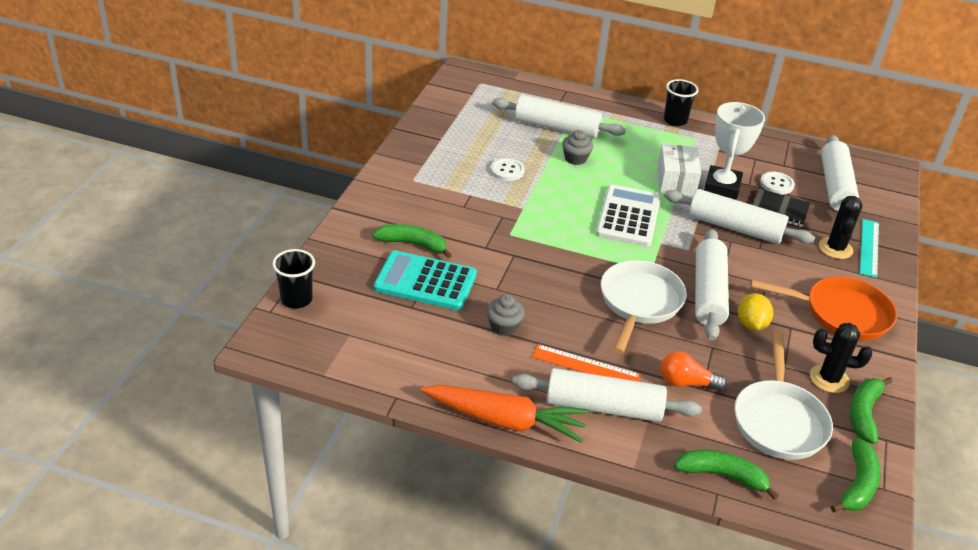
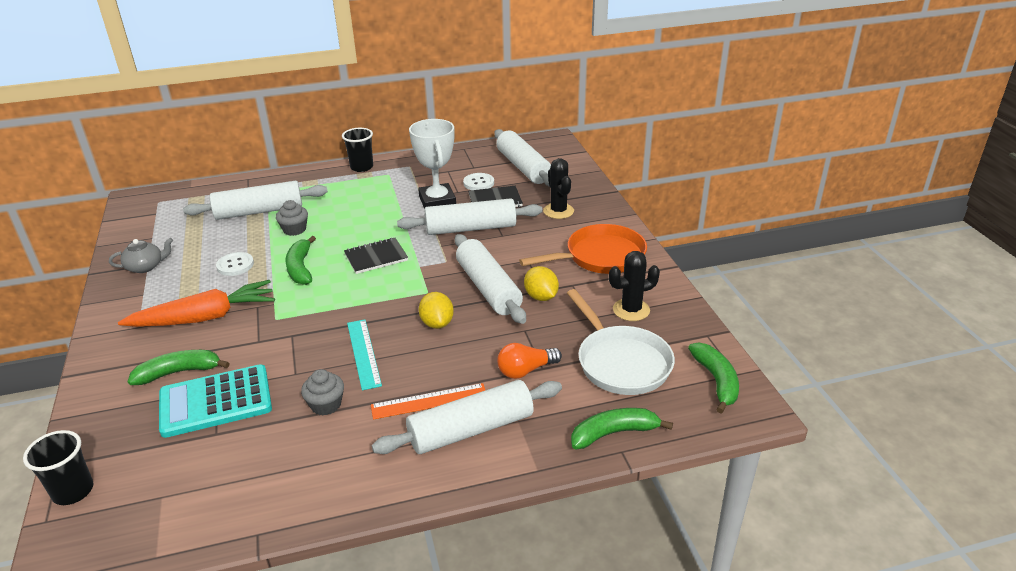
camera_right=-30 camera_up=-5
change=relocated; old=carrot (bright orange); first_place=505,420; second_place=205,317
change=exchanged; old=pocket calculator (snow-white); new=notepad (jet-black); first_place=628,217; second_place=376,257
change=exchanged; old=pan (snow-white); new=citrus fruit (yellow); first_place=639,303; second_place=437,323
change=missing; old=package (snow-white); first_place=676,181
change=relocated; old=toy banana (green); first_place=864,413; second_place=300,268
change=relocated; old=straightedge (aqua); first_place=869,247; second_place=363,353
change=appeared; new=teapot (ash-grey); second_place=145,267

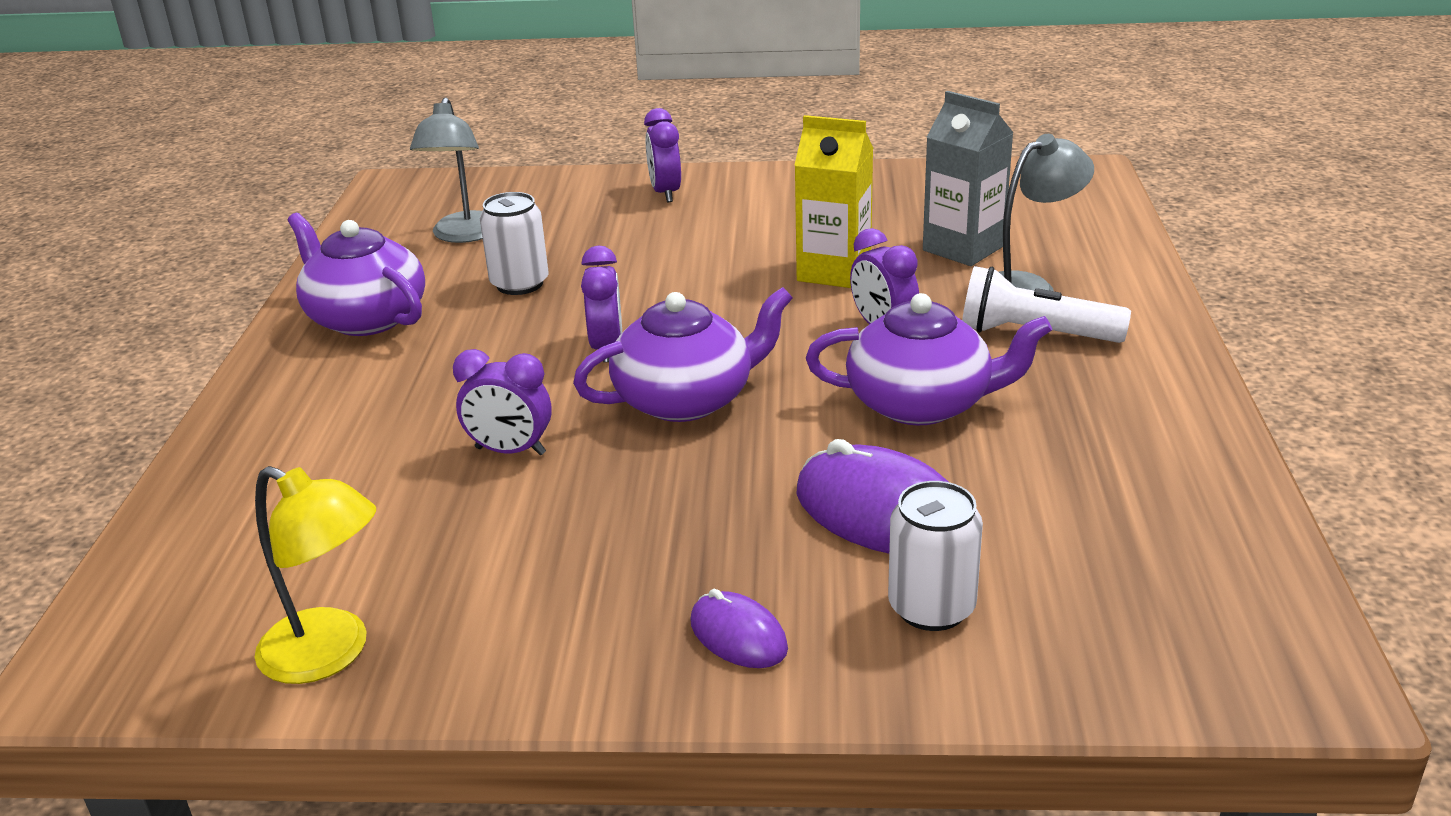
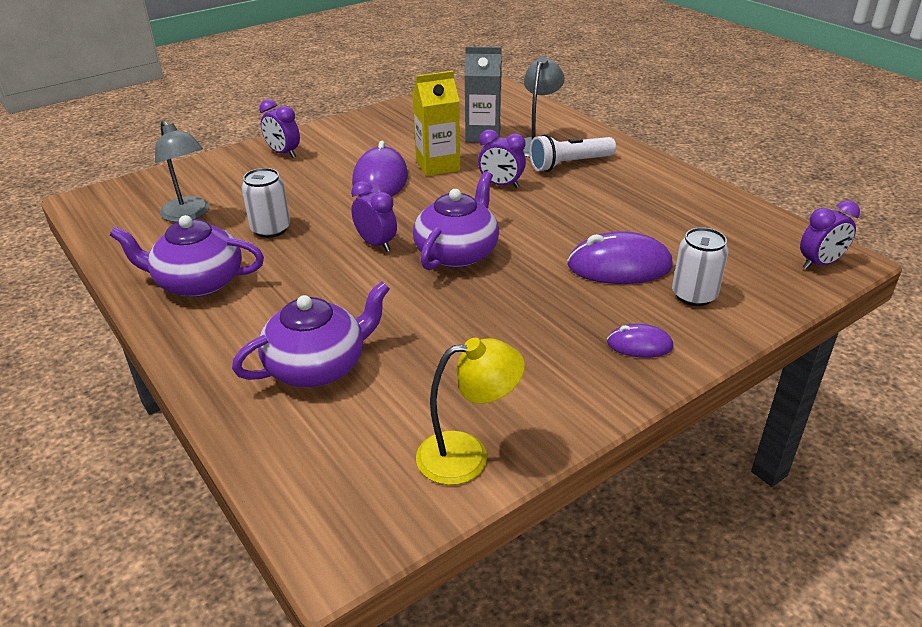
camera_right=-40 camera_up=5
change=relocated; old=clock (royal purple); first_place=510,451; second_place=819,264
change=relocated; old=teapot (royal purple); first_place=922,404; second_place=318,366
change=appeared; new=computer mouse (royal purple); second_place=380,180

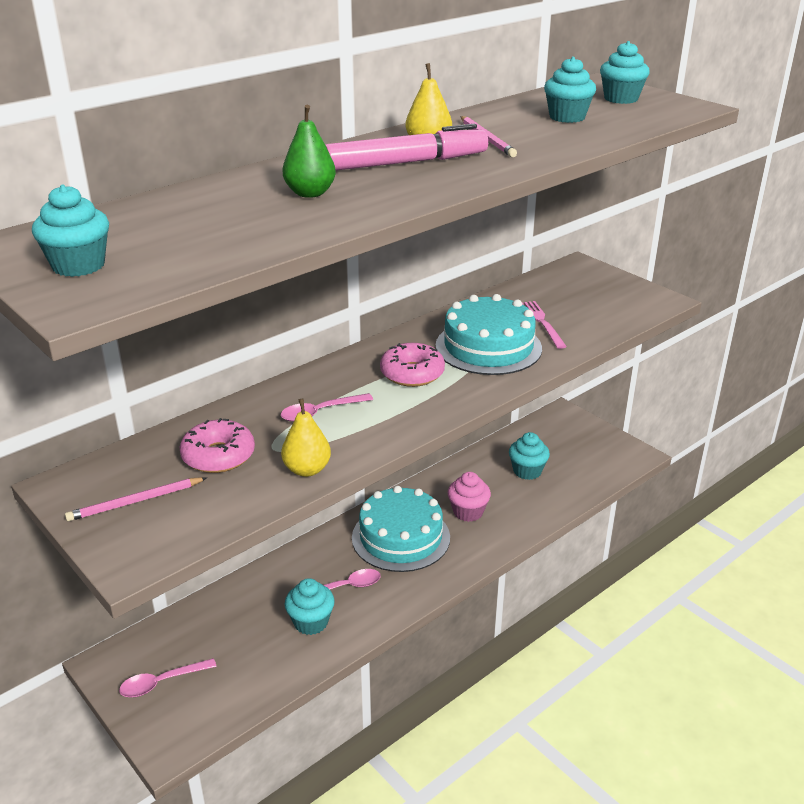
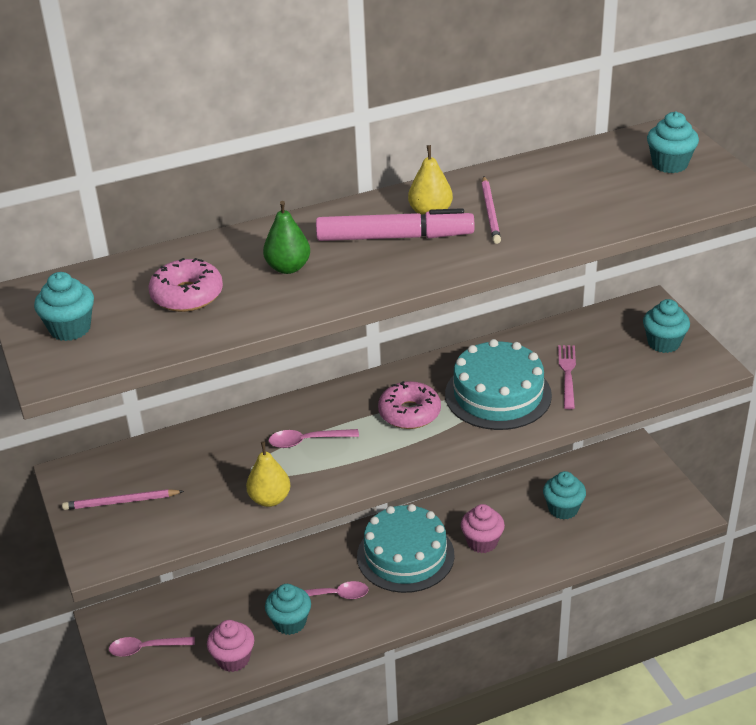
camera_right=20 camera_up=5
change=relocated; old=donut (rosy); first_place=218,456; second_place=187,295
change=relocated; old=fairy cake (aqua); first_place=567,117; second_place=663,343
change=appeared; new=fairy cake (rosy); second_place=233,659

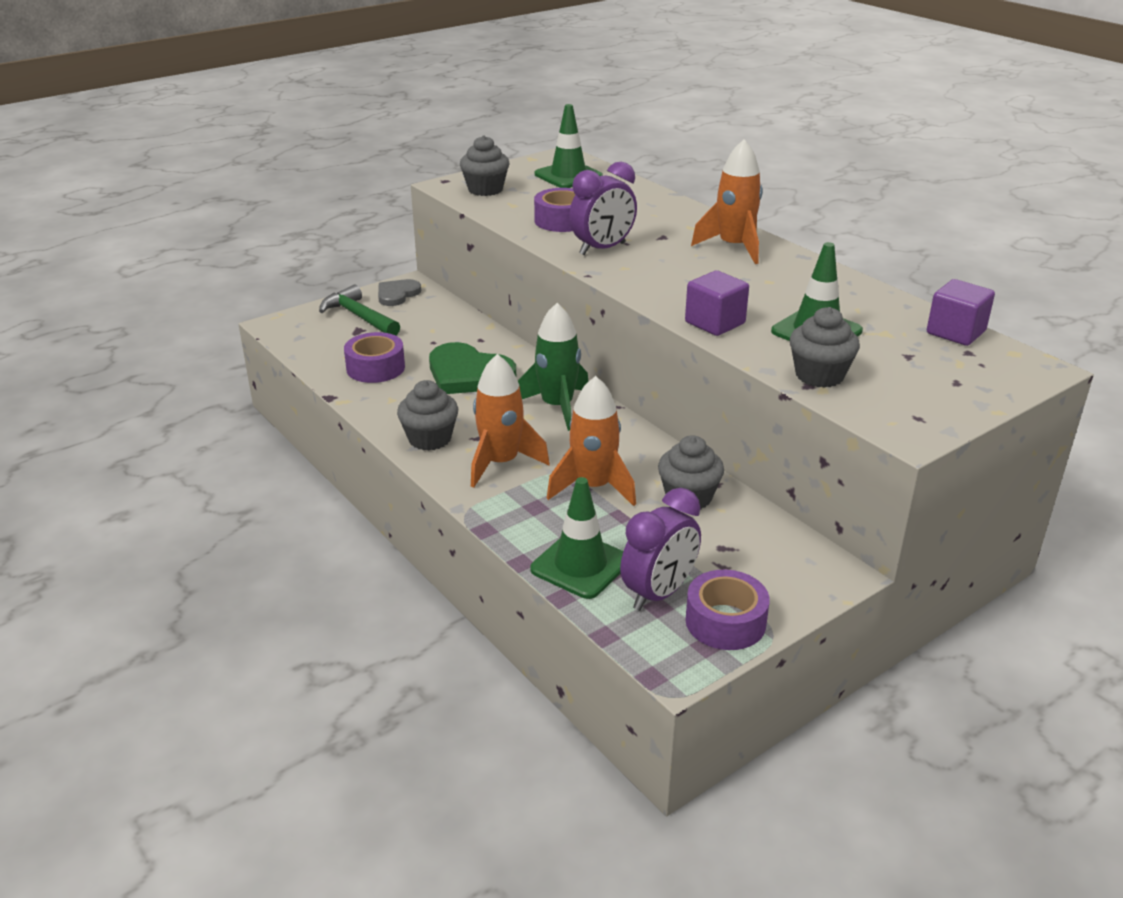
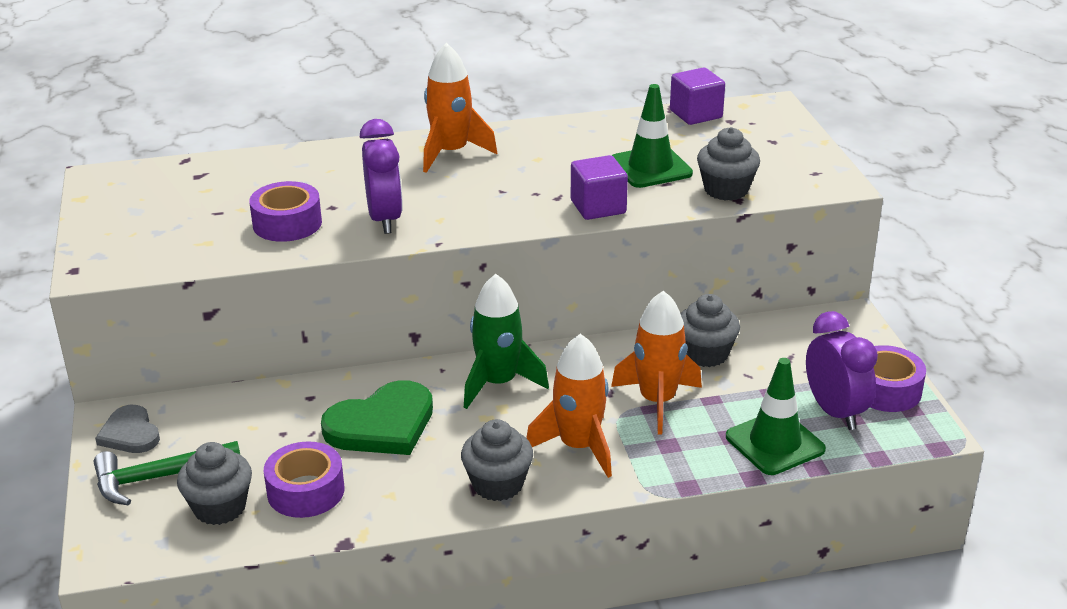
camera_right=-65 camera_up=0
change=relocated; old=fairy cake (ash-grey); first_place=485,189; second_place=220,507
change=missing; old=safety cone (green); first_place=568,176

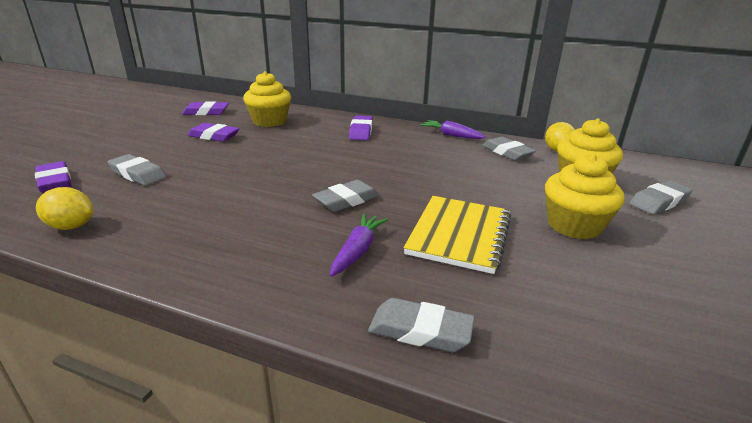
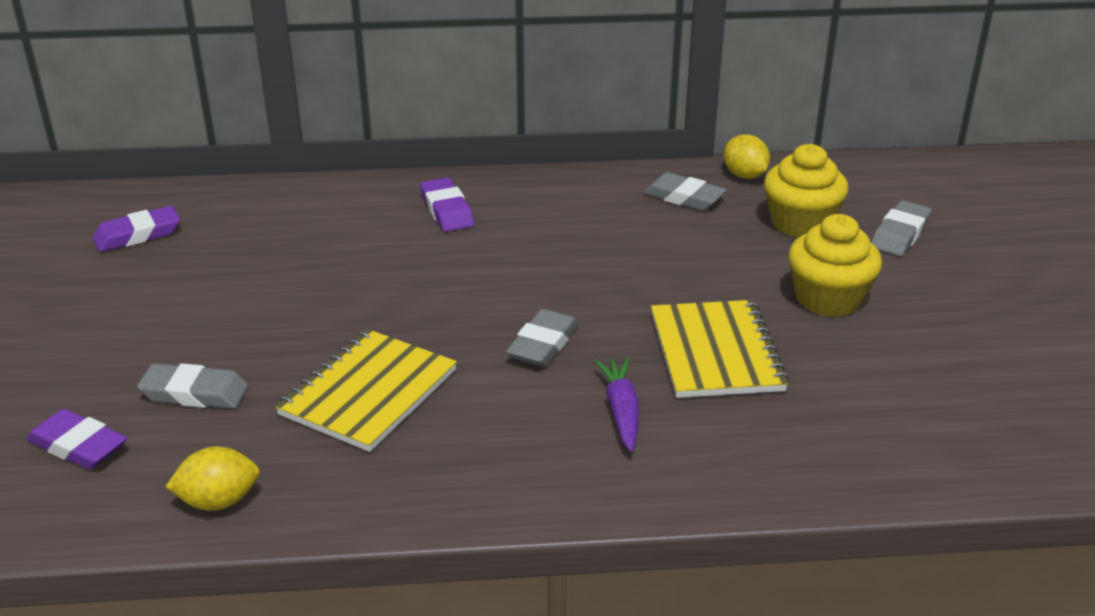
camera_right=-25 camera_up=5
change=missing; old=eraser (royal purple); first_place=214,136
change=missing; old=fairy cake (yellow); first_place=269,121
change=missing; old=eraser (ash-grey); first_place=420,330
change=missing; old=carrot (royal purple); first_place=451,135
change=appeared; new=notepad (yellow); second_place=369,392

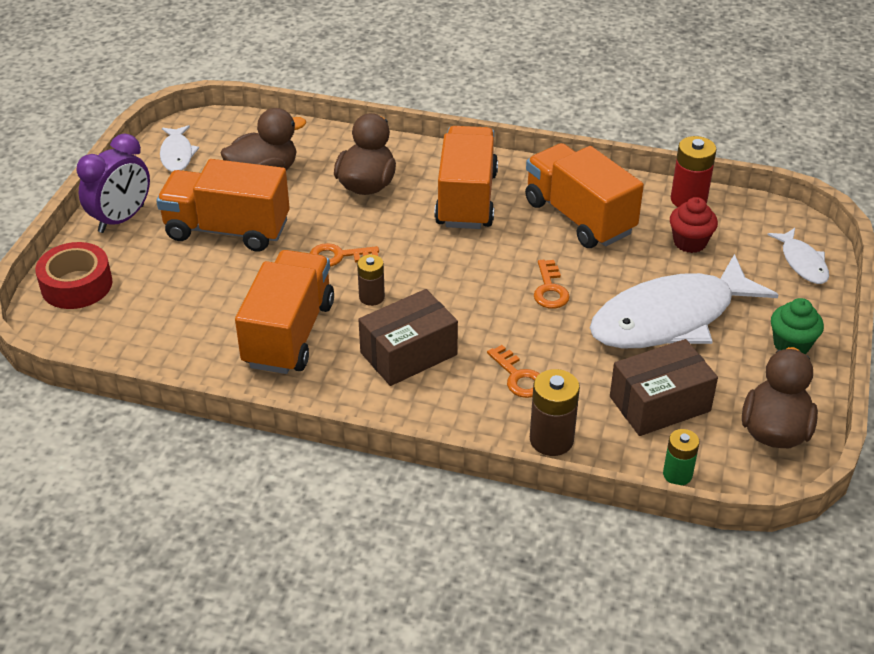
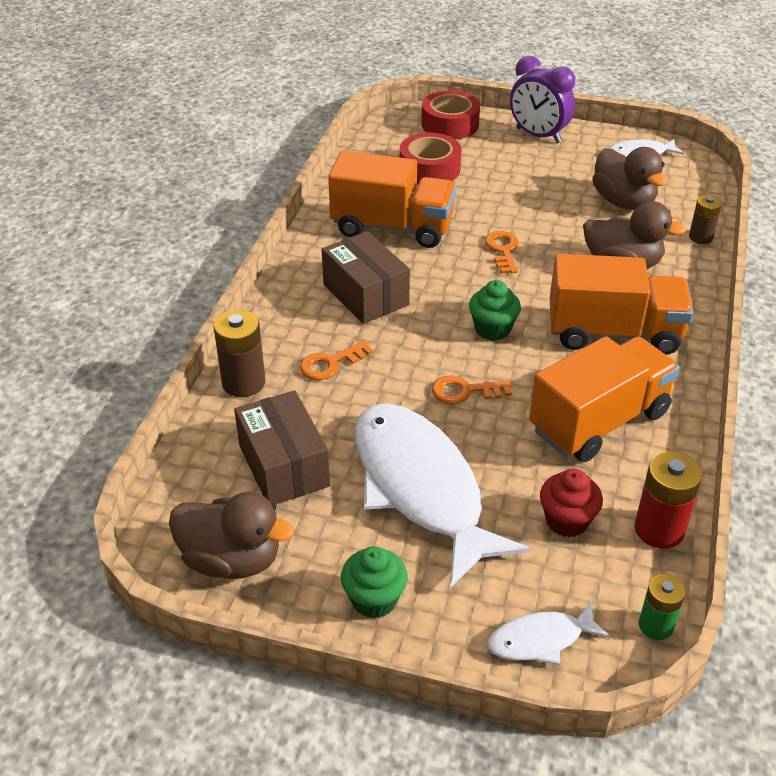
camera_right=90 camera_up=0
change=missing; old=truck (bright orange); first_place=227,230
change=relocated; old=battery (russet); first_place=371,297; second_place=700,237
change=relocated; old=battery (green); first_place=677,474; second_place=656,625
change=appeared; new=sticky tape (red); second_place=429,169
change=appeared; new=fairy cake (green); second_place=492,329

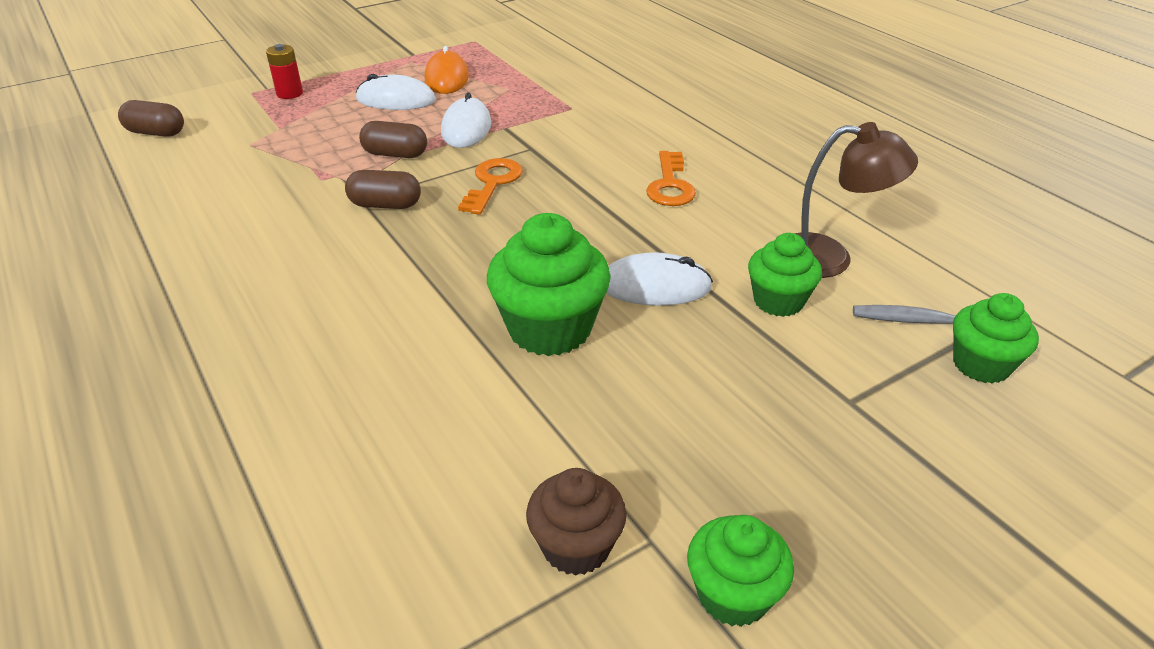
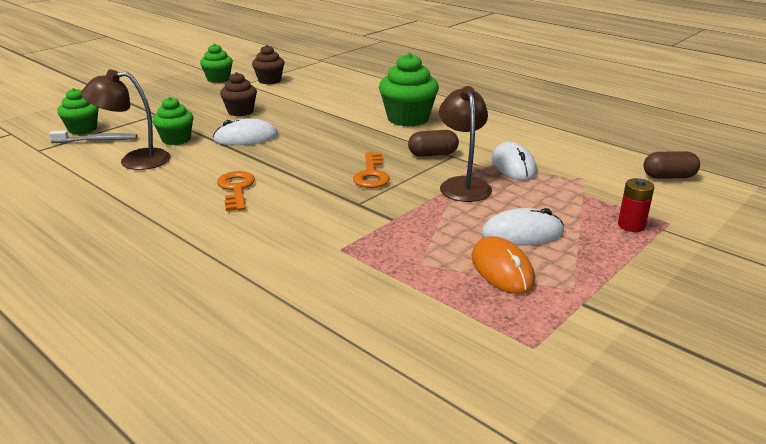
camera_right=165 camera_up=-10
change=exchanged; old=pill shape (russet); new=reading lamp (russet); first_place=395,154; second_place=463,184
change=relocated; old=computer mouse (snow-white); first_place=466,128; second_place=513,166
change=relocated; old=fairy cake (green); first_place=550,329; second_place=408,119
change=appeared; new=fairy cake (russet); second_place=240,111

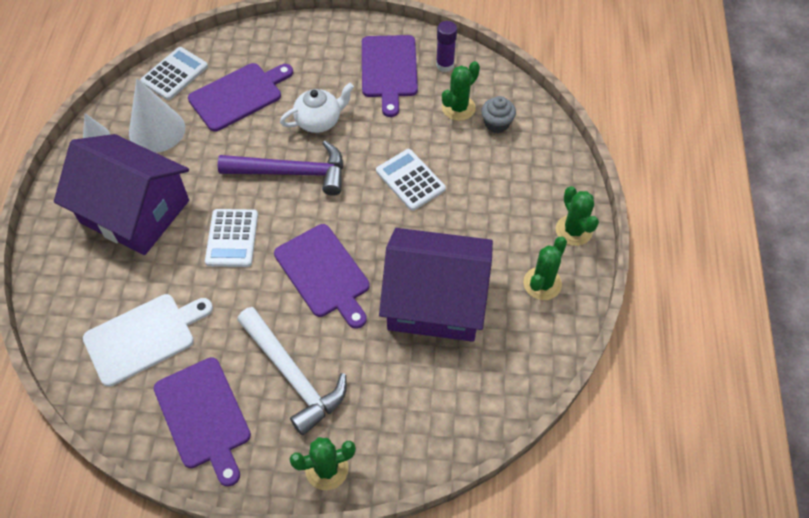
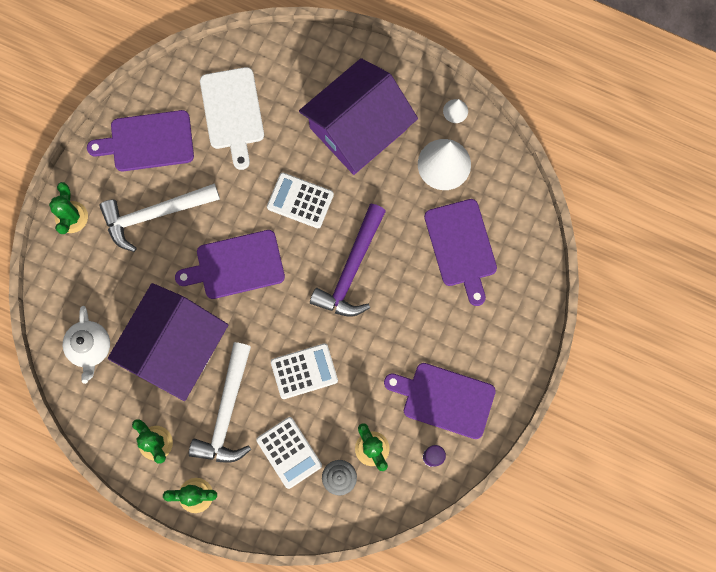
camera_right=110 camera_up=20
change=relocated; old=pocket calculator (snow-white); first_place=174,74; second_place=289,452
change=relocated; old=teapot (snow-white); first_place=319,121; second_place=90,347
change=appeared; new=claw hammer (snow-white); second_place=227,411

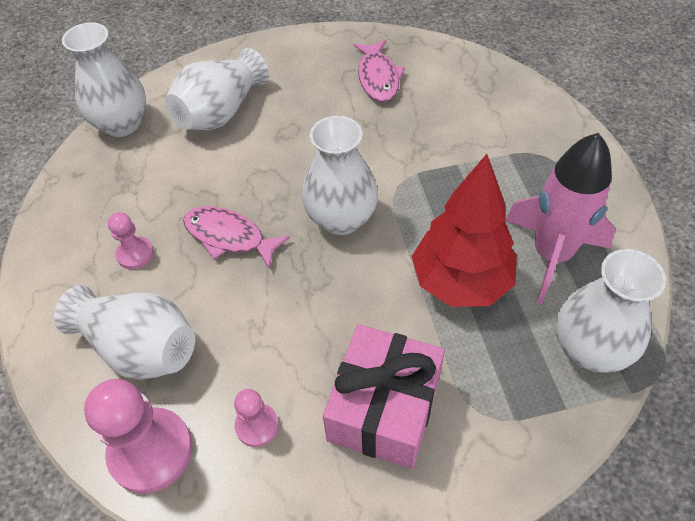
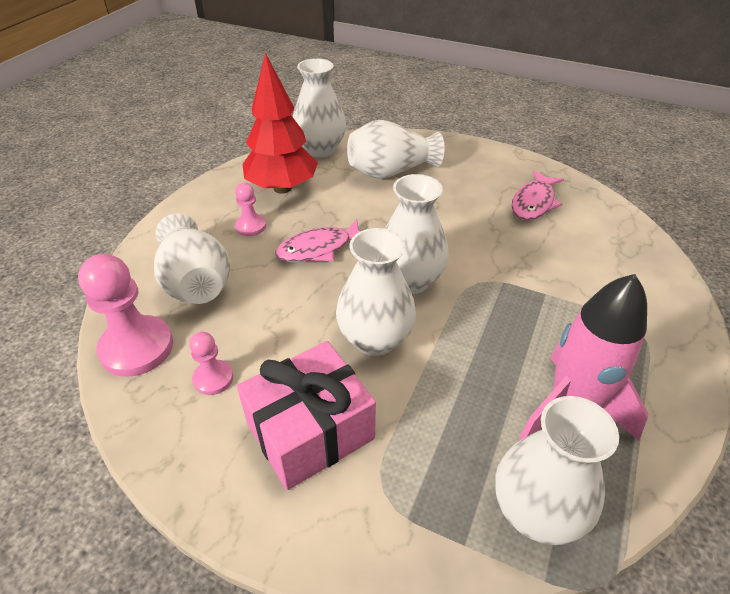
camera_right=35 camera_up=-10
change=spun; old=fish figure (rosy); first_place=229,237; second_place=319,249; degrees=-90
change=relocated; old=tree (red); first_place=461,281; second_place=282,188
change=appeared; new=tall vase (snow-white); second_place=375,339

